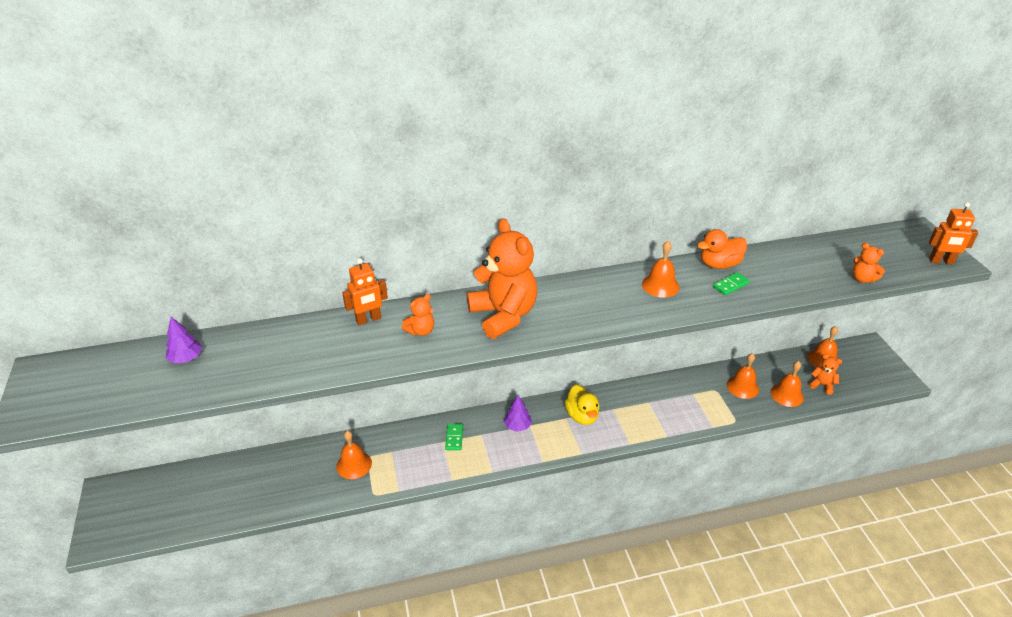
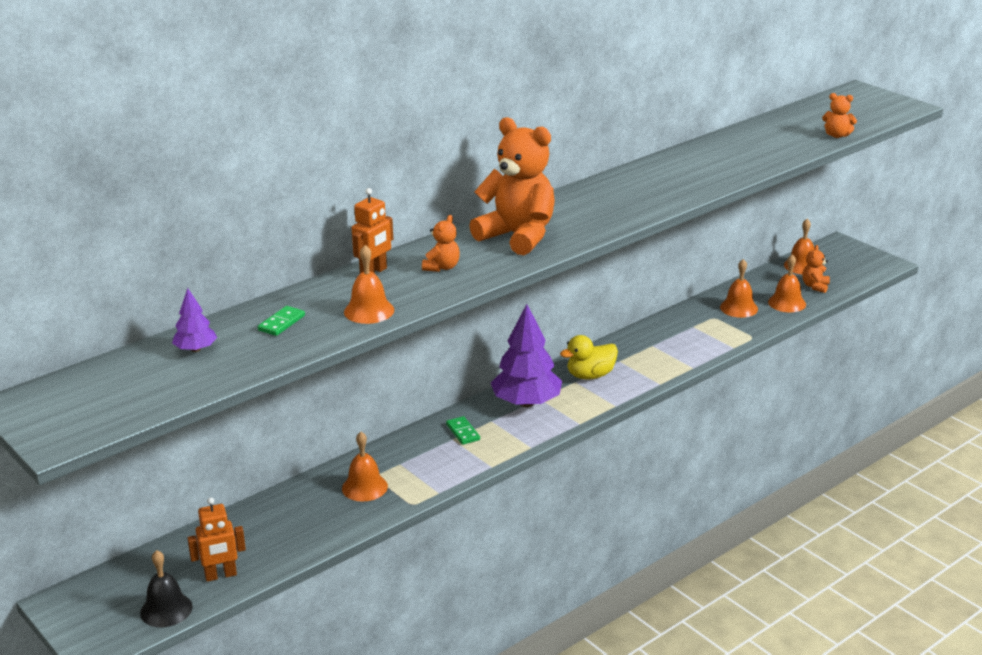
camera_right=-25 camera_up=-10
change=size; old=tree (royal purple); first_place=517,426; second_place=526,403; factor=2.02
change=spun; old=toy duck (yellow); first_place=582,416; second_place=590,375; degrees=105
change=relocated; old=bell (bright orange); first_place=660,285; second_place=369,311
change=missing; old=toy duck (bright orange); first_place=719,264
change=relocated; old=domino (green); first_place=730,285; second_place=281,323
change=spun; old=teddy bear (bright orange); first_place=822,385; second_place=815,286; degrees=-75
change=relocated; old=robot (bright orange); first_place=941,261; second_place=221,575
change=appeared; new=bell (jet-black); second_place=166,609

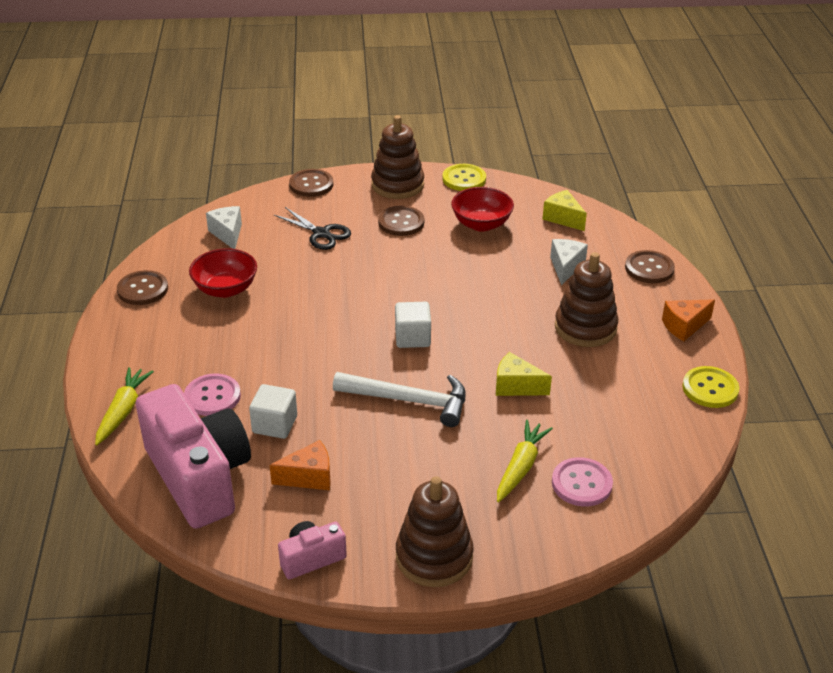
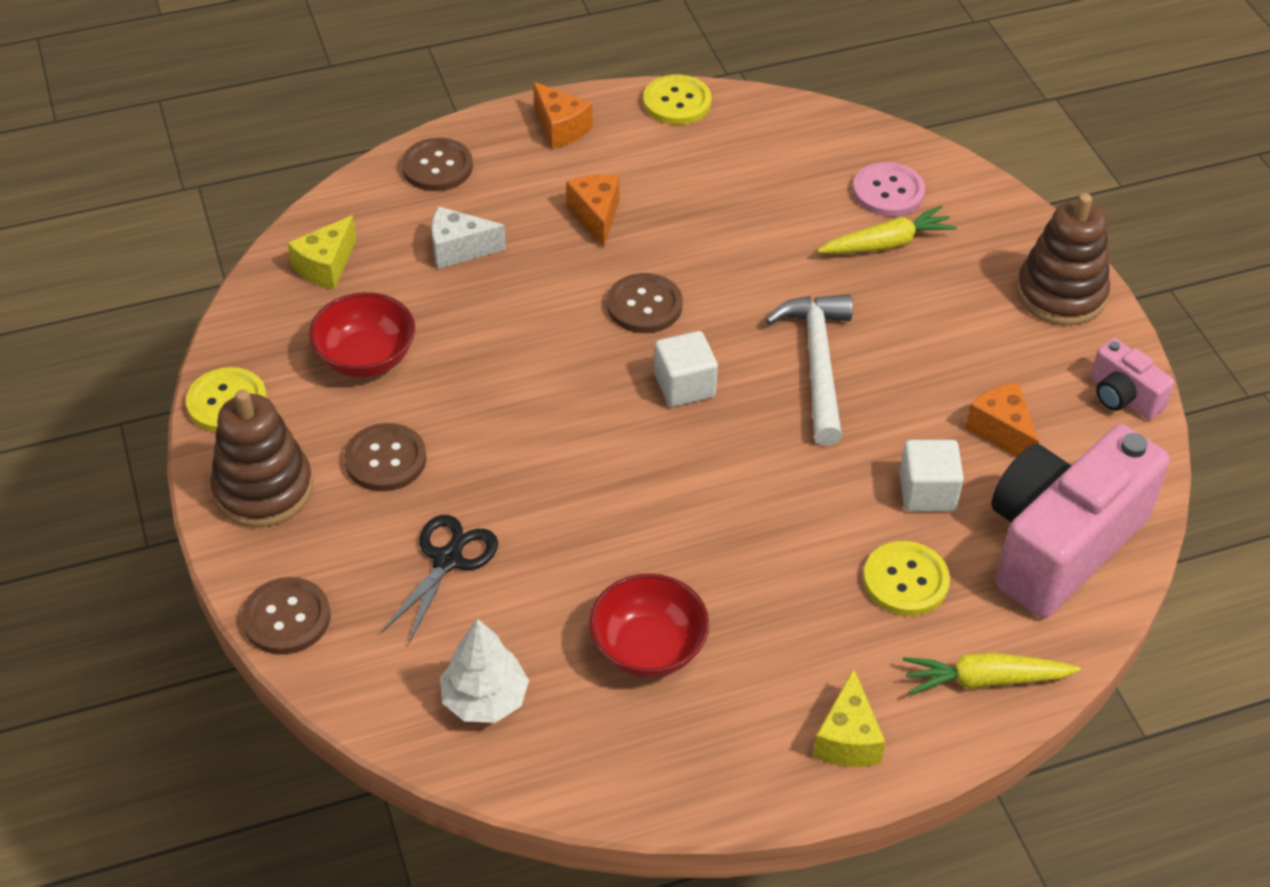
camera_right=-105 camera_up=10
change=relocated; old=sewing button (russet); first_place=143,289; second_place=644,305
change=colour; old=sewing button (rosy); new=sewing button (yellow); first_place=212,396; second_place=905,580
change=exchanged; old=piece of cheese (snow-white); new=tree (snow-white); first_place=227,234; second_place=485,699
change=relocated; old=piece of cheese (yellow); first_place=516,386; second_place=847,739
change=spun; old=carrot (yellow); first_place=521,467; second_place=886,244; degrees=150
change=exchanged; old=stacking toy (russet); new=piece of cheese (bright orange); first_place=585,327; second_place=596,216

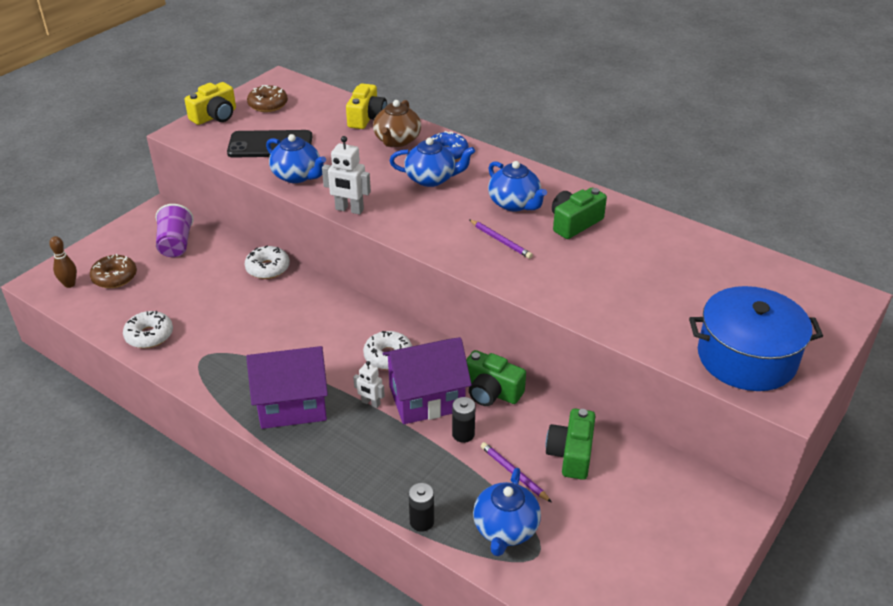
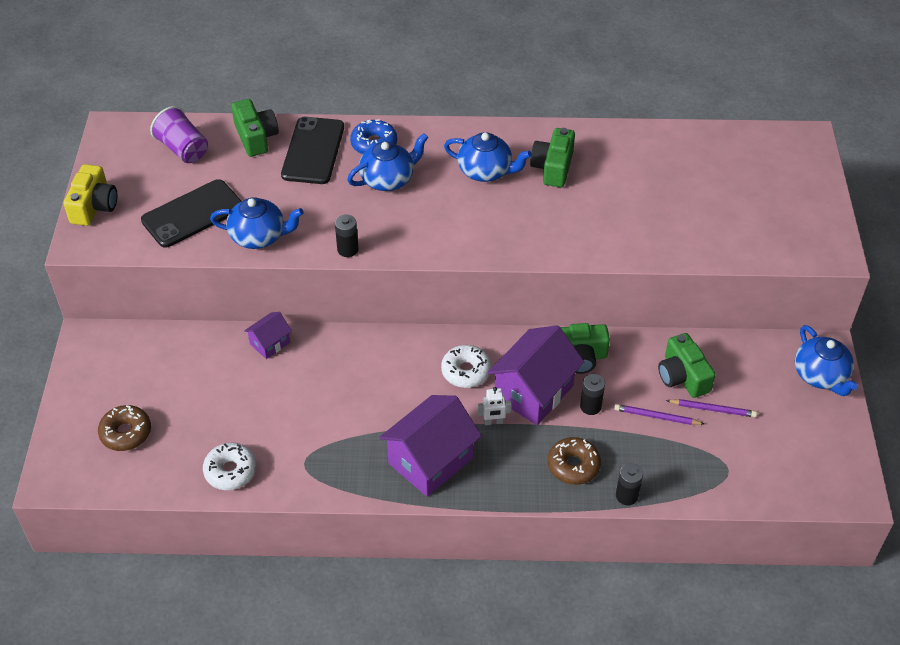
camera_right=-35 camera_up=10
change=missing; old=bowling pin (russet); first_place=69,284
change=relocated; old=tumbler (royal purple); first_place=176,244; second_place=183,149
change=exchanged; old=donut (snow-white); new=toy house (royal purple); first_place=268,268; second_place=270,343
change=relocated; old=donut (russet); first_place=268,105; second_place=573,465
change=exchanged; old=robot (snow-white); new=battery (jet-black); first_place=349,210; second_place=348,249
change=colour; old=camera (yellow); new=camera (green); first_place=367,118; second_place=256,137
change=exchanged; old=teapot (russet); new=smartphone (jet-black); first_place=397,140; second_place=313,151
change=relocated; old=pencil (royal purple); first_place=500,241; second_place=712,409
change=relocated; old=teapot (cobalt); first_place=505,529; second_place=820,376
change=missing; old=pot (cobalt); first_place=746,358

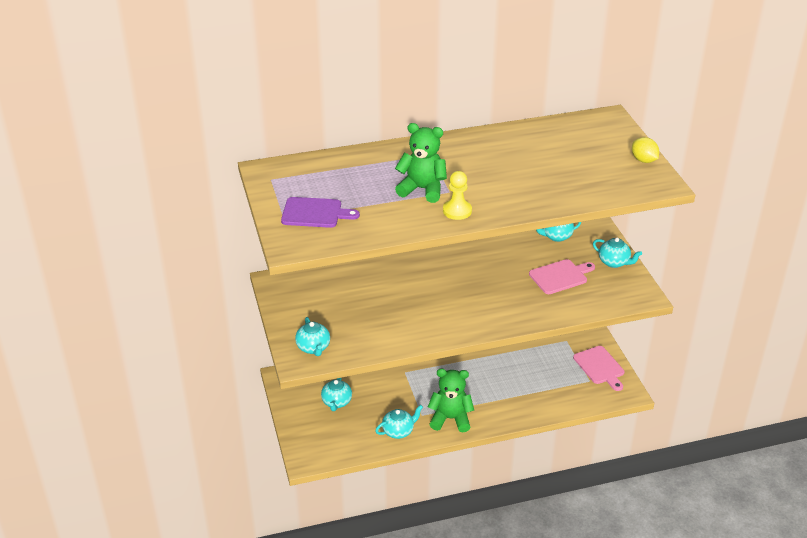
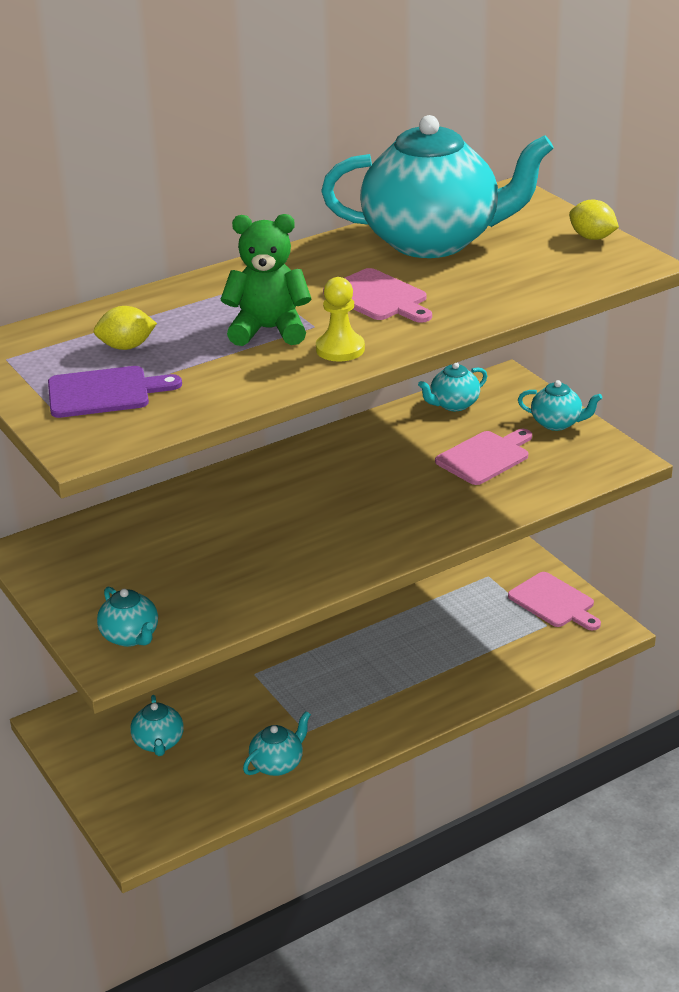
camera_right=-15 camera_up=-5
change=missing; old=teddy bear (green); first_place=450,419
change=appeared; new=citrus fruit (yellow); second_place=126,347
change=appeared; new=teapot (aqua); second_place=433,241
change=appeared; new=chopping board (rosy); second_place=378,297

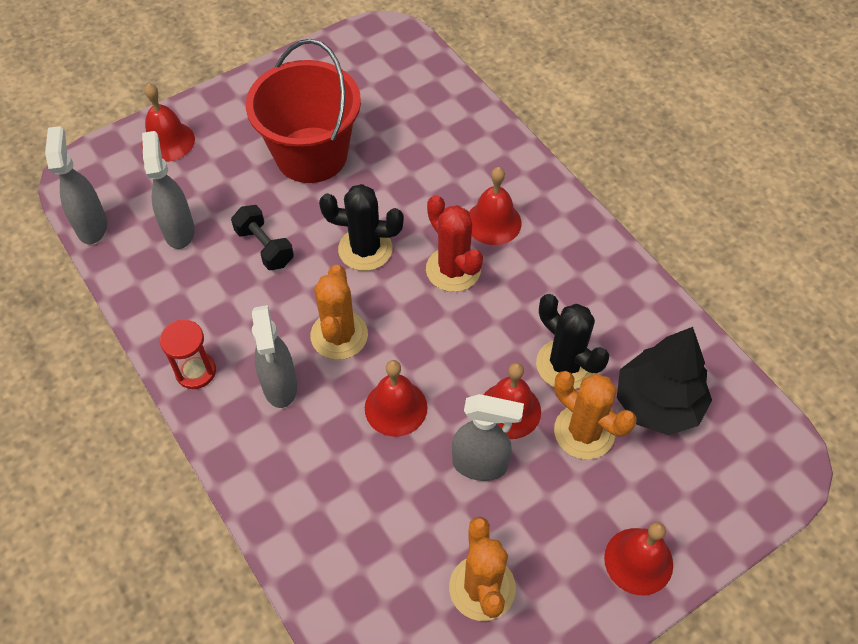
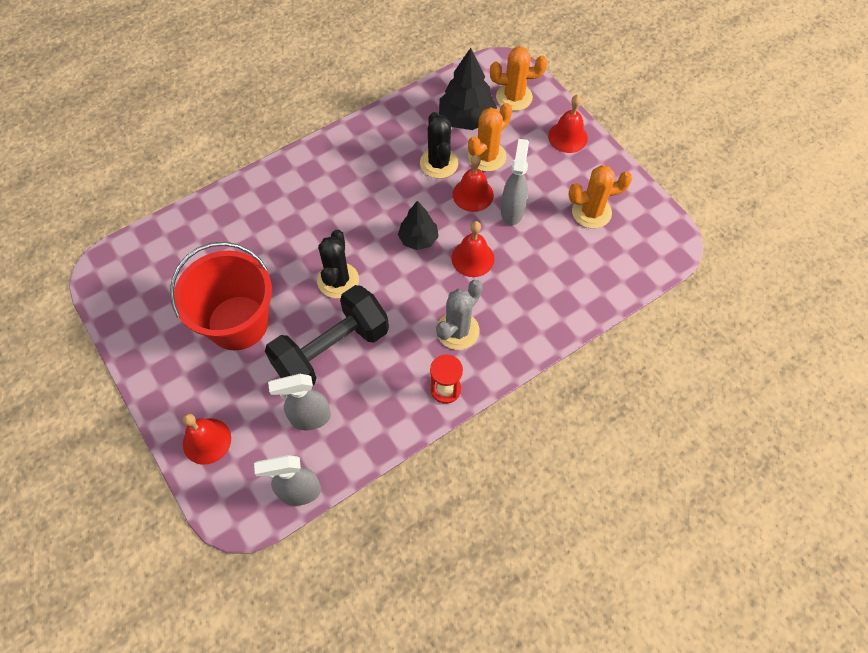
camera_right=-90 camera_up=5
change=size; old=hand weight (jet-black); first_place=265,247; second_place=331,351; factor=2.07
change=exchanged; old=sprayer (ash-grey); new=prickly plant (ash-grey); first_place=280,387; second_place=457,330
change=relocated; old=prickly plant (bright orange); first_place=339,335; second_place=514,97
change=missing; old=prickly plant (red); first_place=453,269
change=missing; old=bell (red); first_place=493,222
change=spun; old=prickly plant (jet-black); first_place=565,365; second_place=439,163; degrees=-60
change=appeared; new=tree (jet-black); second_place=418,239

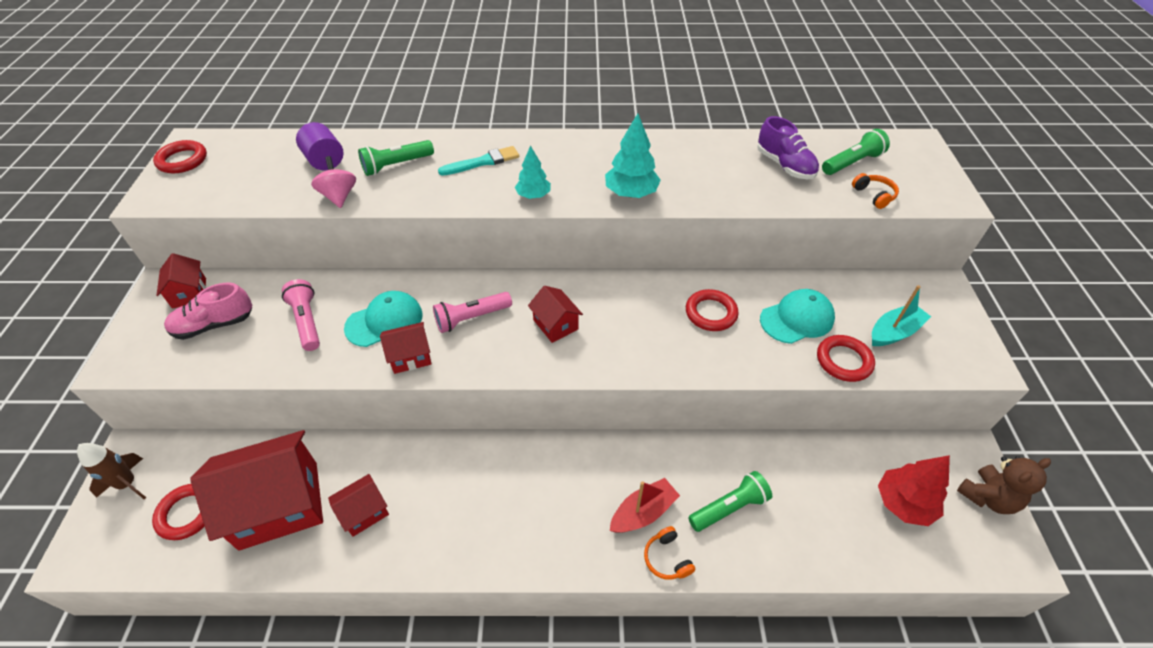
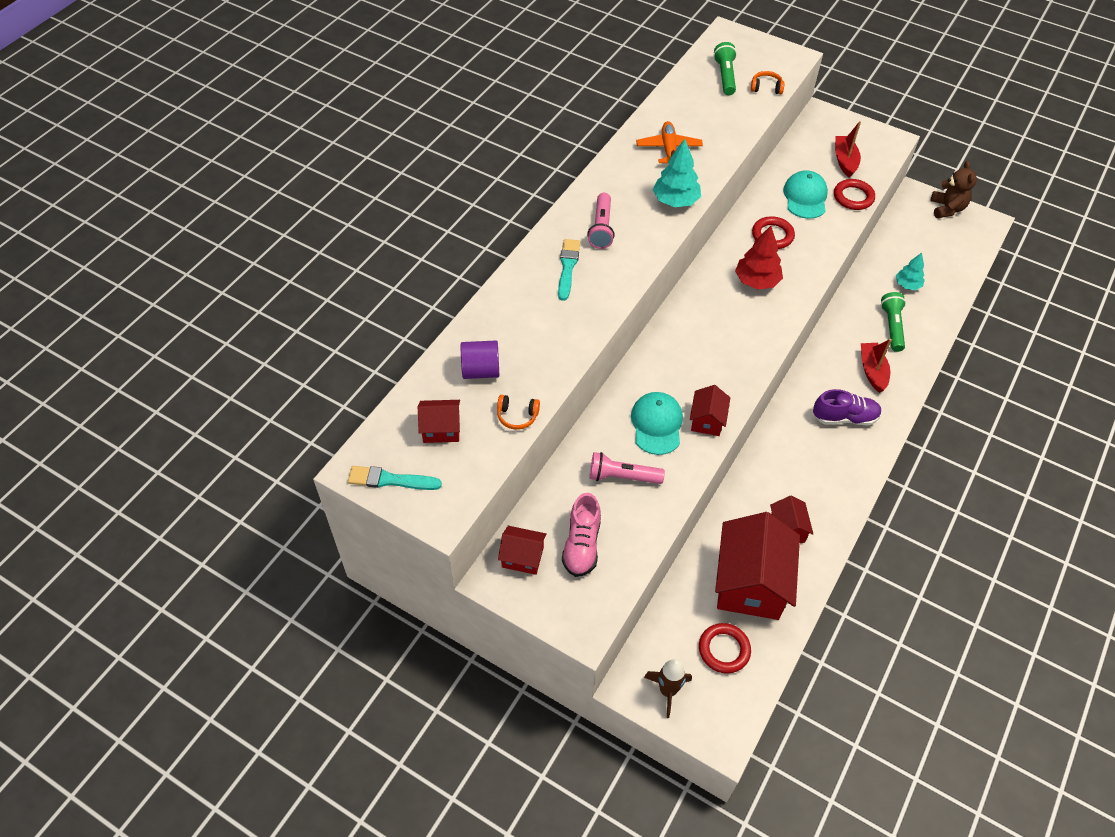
camera_right=-60 camera_up=5
change=exchanged; old=ring (red); new=paintbrush (aqua); first_place=182,160; second_place=390,480
change=missing; old=whirligig (rosy); first_place=339,196
change=missing; old=pocket torch (green); first_place=396,165
change=relocated; old=pocket torch (rosy); first_place=471,318; second_place=601,228
change=relocated; old=tree (aqua); first_place=533,195; second_place=907,285
change=relocated; old=toy house (red); first_place=555,324; second_place=441,429
change=relocated; old=headphones (bright orange); first_place=667,558; second_place=517,416
change=relocated; old=shoe (royal purple); first_place=784,166; second_place=844,417
change=colour; old=toy boat (aqua); new=toy boat (red); first_place=894,332; second_place=845,161
change=relocated; old=tree (red); first_place=903,503; second_place=756,281
change=appeared; new=aeroplane (bright orange); second_place=668,149

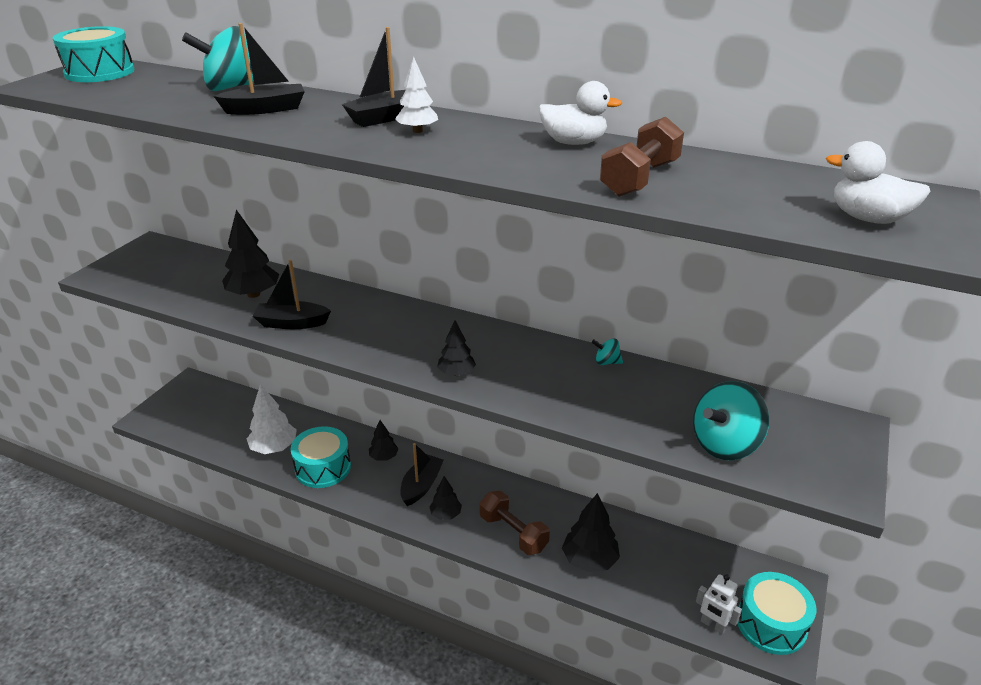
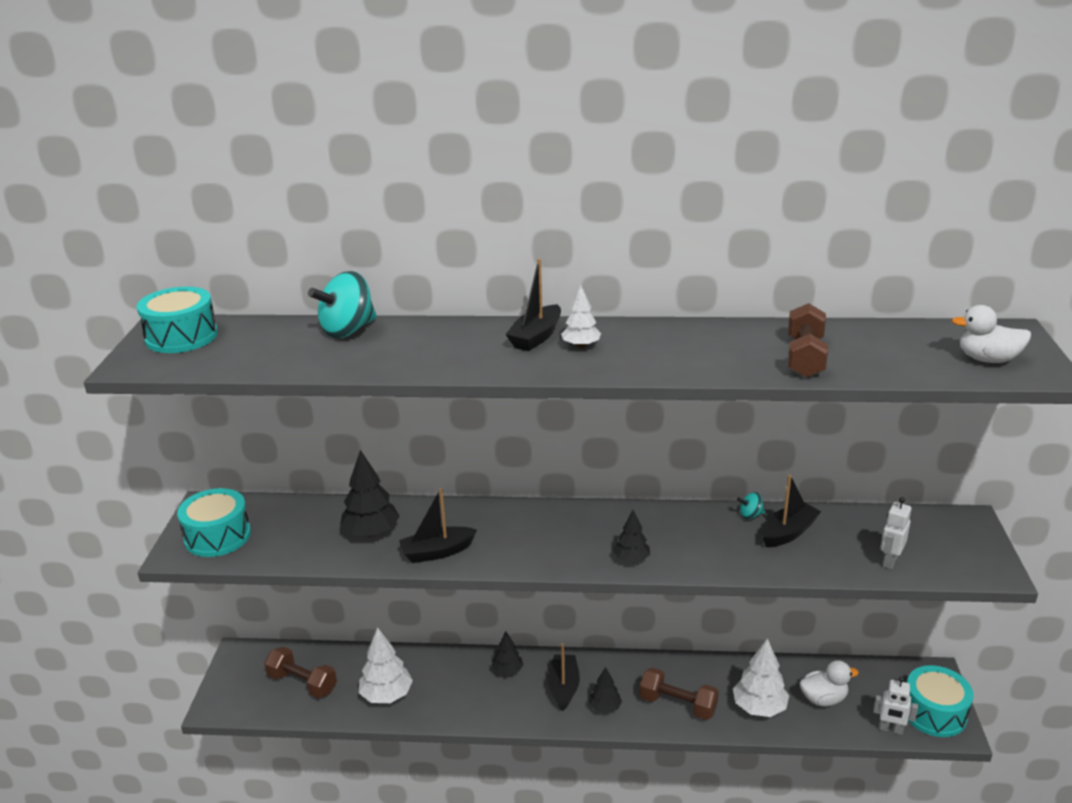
camera_right=-20 camera_up=-5
change=relocated; old=toy boat (jet-black); first_place=266,109; second_place=788,533
change=relocated; old=snare drum (aqua); first_place=323,468; second_place=217,536
change=relocated; old=toy duck (snow-white); first_place=573,143; second_place=823,699
change=colour; old=tree (jet-black); new=tree (snow-white); first_place=589,560; second_place=759,708
change=exchanged; old=whirligig (aqua); new=robot (snow-white); first_place=725,444; second_place=890,561
change=appeared; new=hand weight (russet); second_place=302,683

